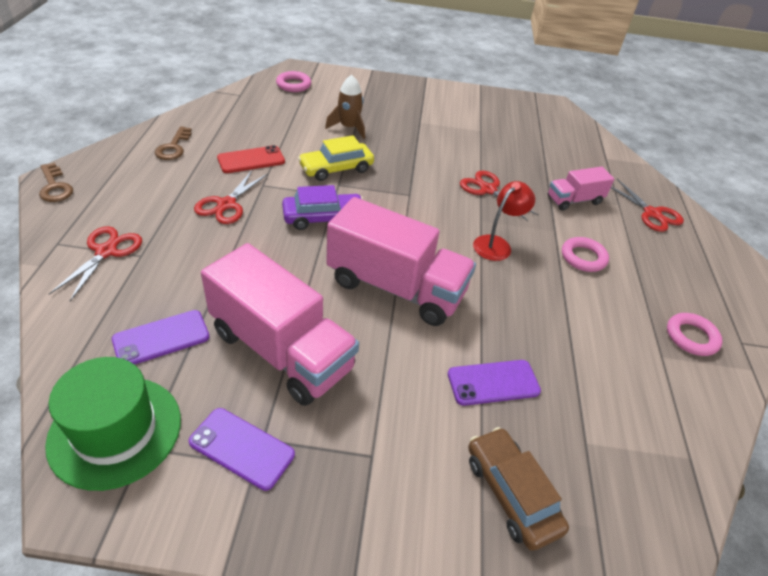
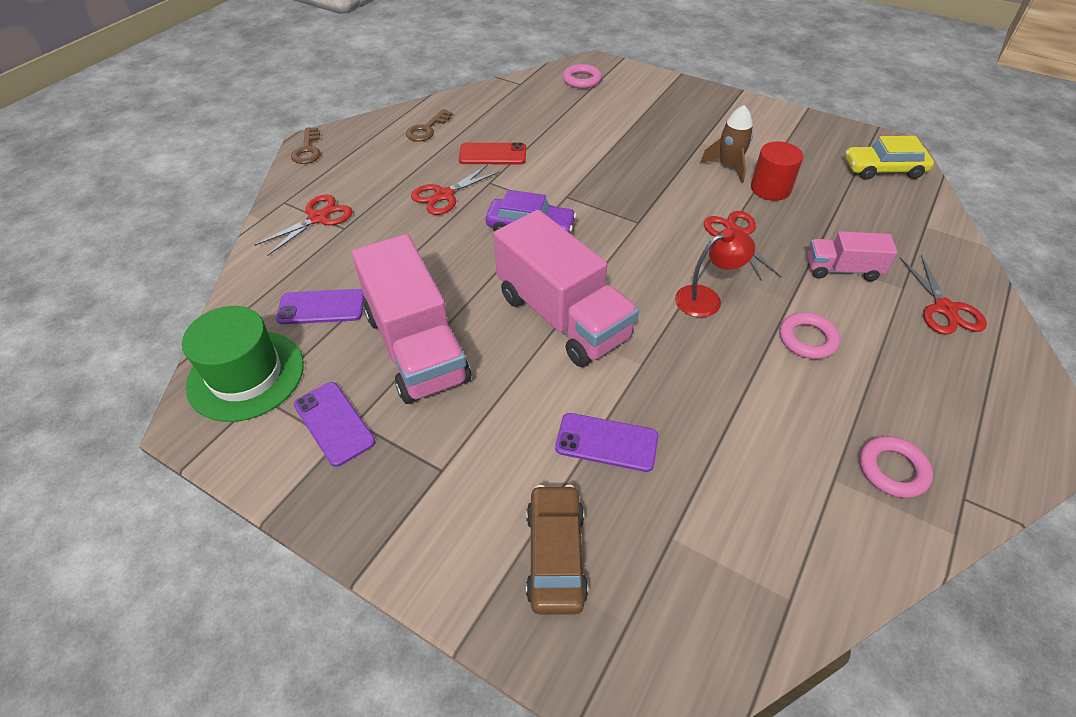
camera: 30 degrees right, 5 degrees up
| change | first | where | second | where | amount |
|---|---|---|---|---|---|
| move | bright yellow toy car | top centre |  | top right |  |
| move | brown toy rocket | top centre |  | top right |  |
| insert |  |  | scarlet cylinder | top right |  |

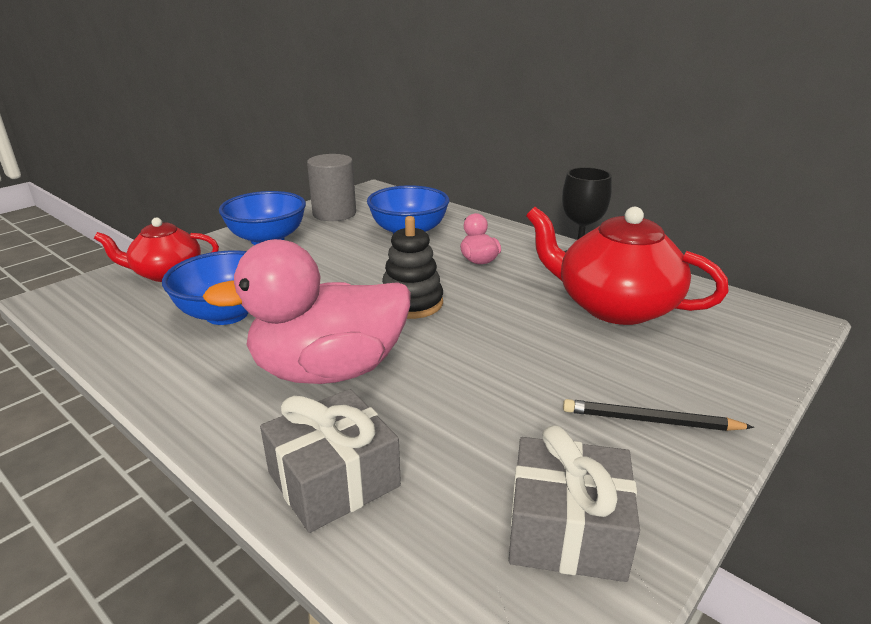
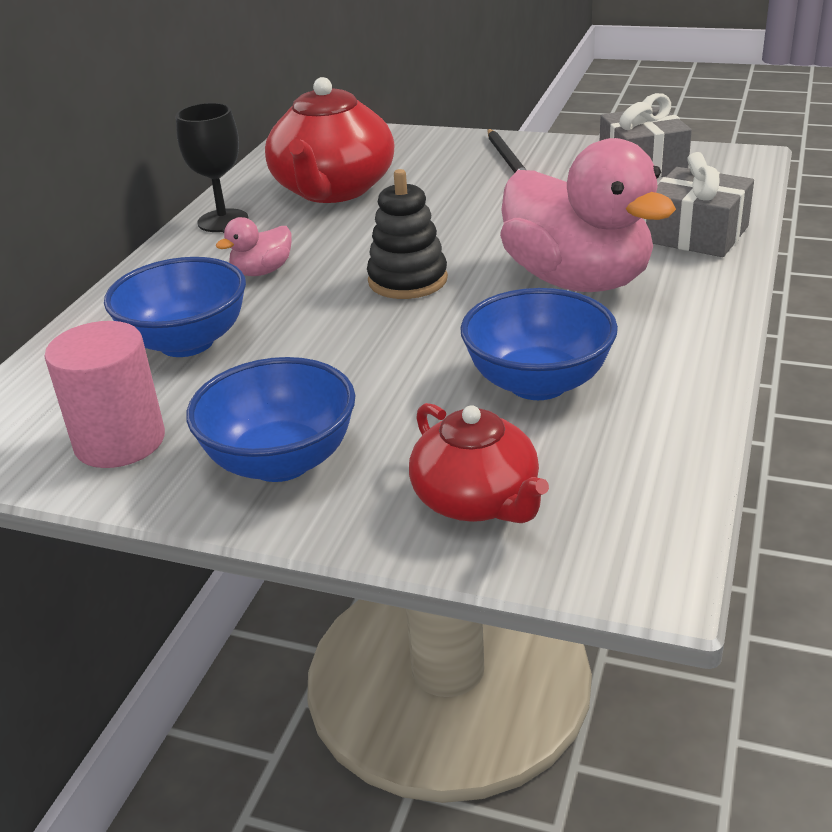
camera: 110 degrees left, 5 degrees up
| change | first | where | second | where | amount |
|---|---|---|---|---|---|
| recolor | ash-grey cylinder | top centre | rose-pink cylinder | middle left |  |

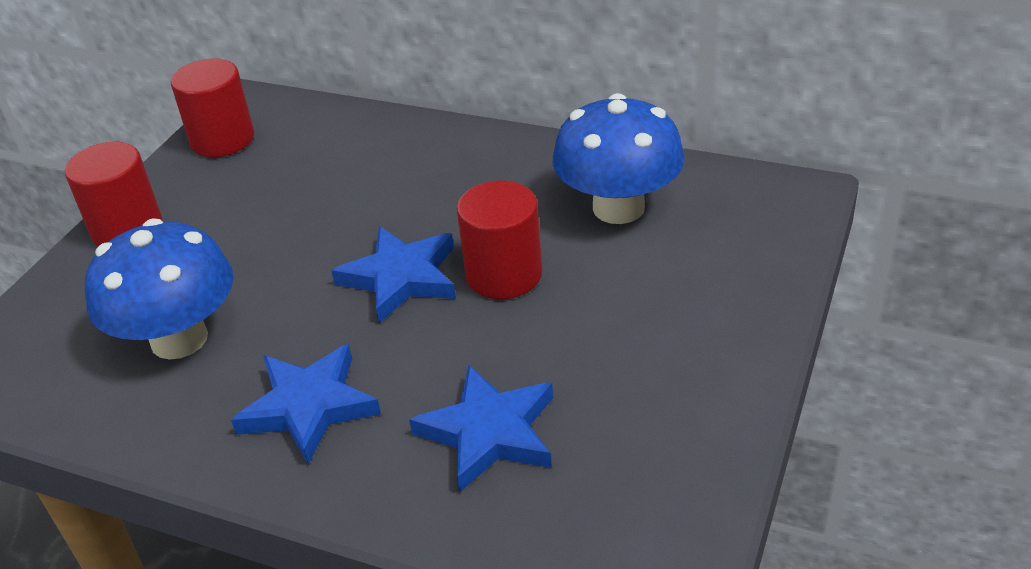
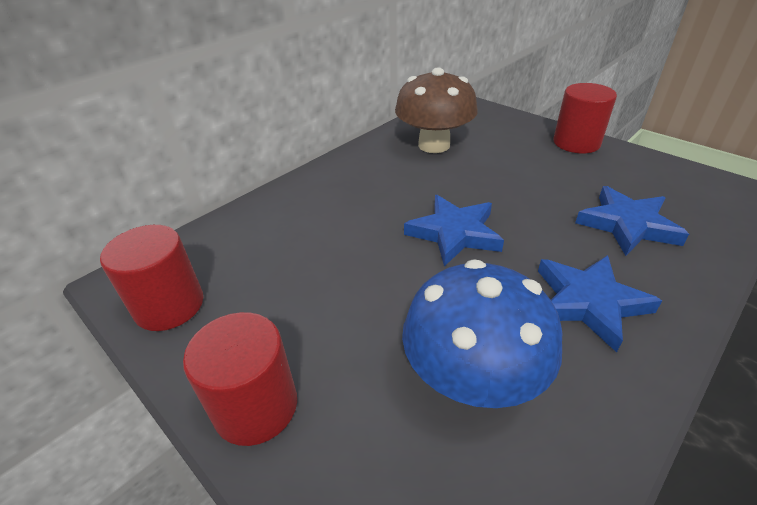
camera: 70 degrees left, 0 degrees up
| change | first | where | second | where | amount |
|---|---|---|---|---|---|
| move | scarlet cylinder (3rd from left) | centre |  | top right |  |
| recolor | blue toadstool (2nd from left) | top centre | brown toadstool | top centre |  |

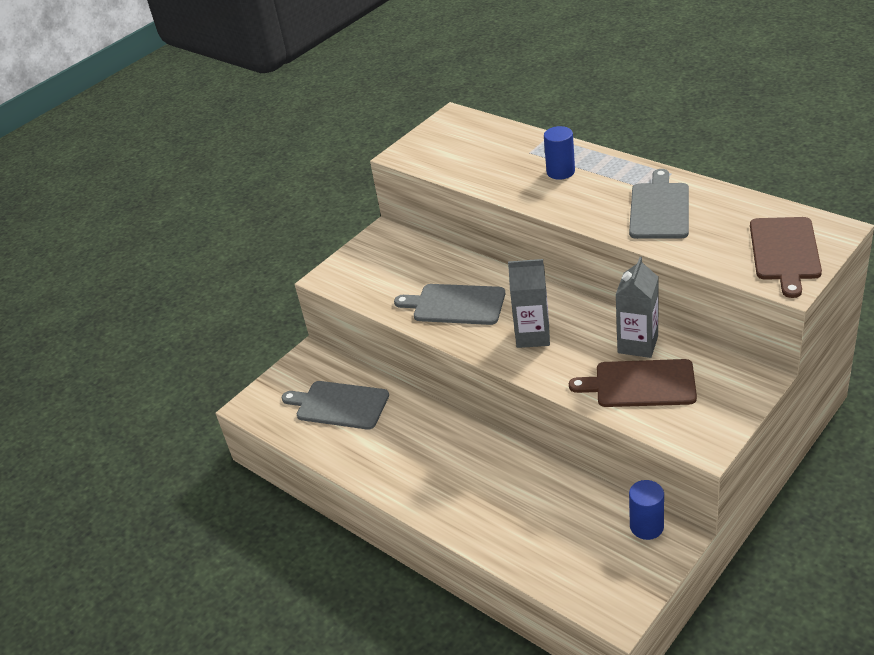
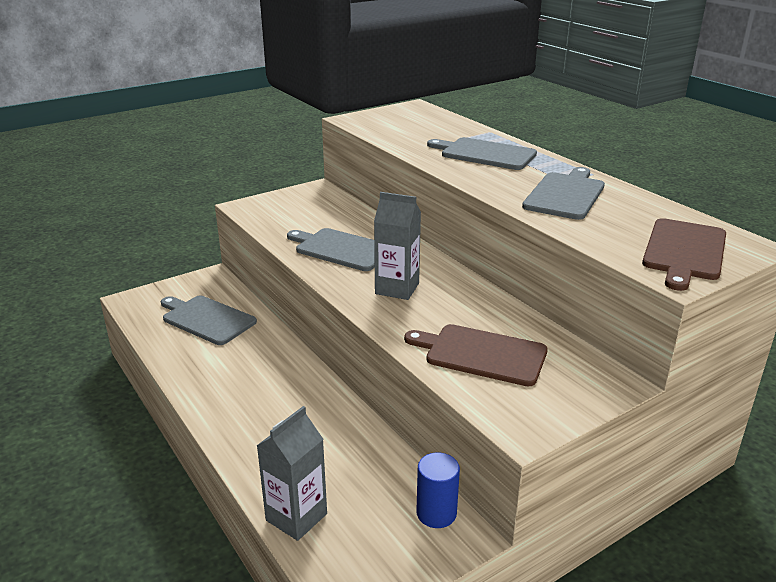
camera: 10 degrees right, 10 degrees down
| change | first | where | second | where | amount |
|---|---|---|---|---|---|
| replace | blue cylinder (1st from left) | top centre | ash-grey cutting board (3rd from left) | top centre |  |
| move | ash-grey milk carton (2nd from left in the first image) | middle right | ash-grey milk carton (1st from left) | bottom centre |  |

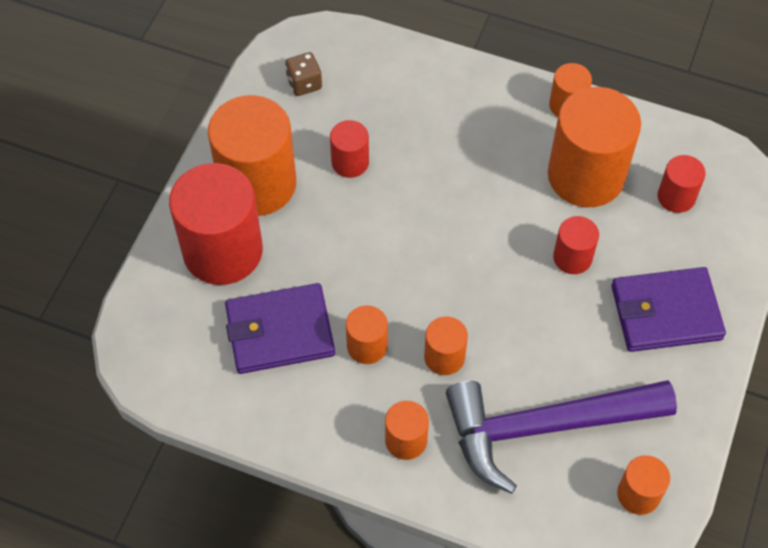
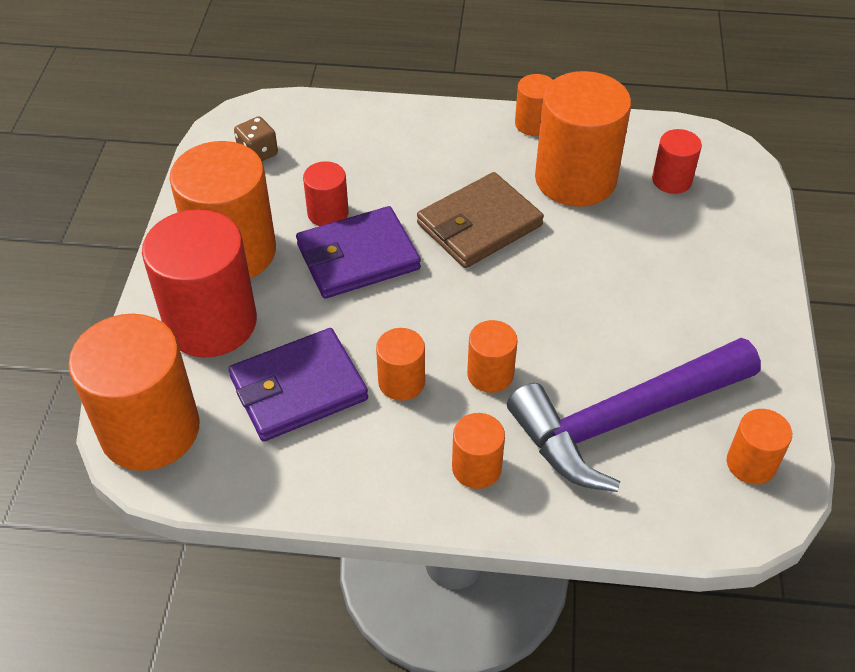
camera: 15 degrees left, 10 degrees down
| change | first | where | second | where | amount |
|---|---|---|---|---|---|
| delete | scarlet cylinder (3rd from left) | middle right |  |  |  |
| move | royal purple billfold (2nd from left) | middle right |  | centre |  |
| insert |  |  | orange cylinder (1st from left) | middle left |  |
| insert |  |  | brown billfold | top centre |  |

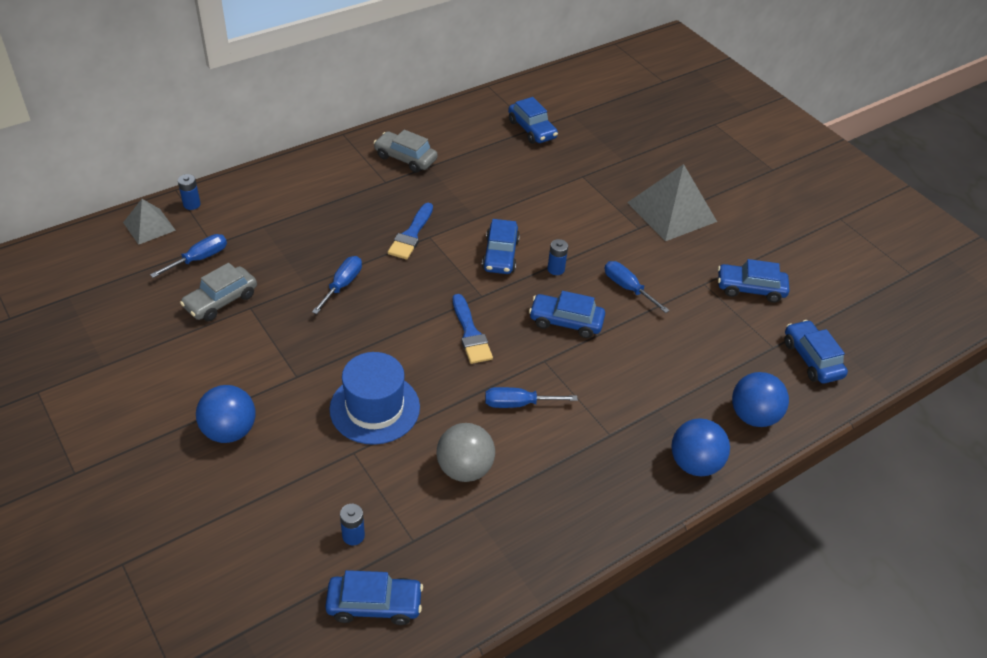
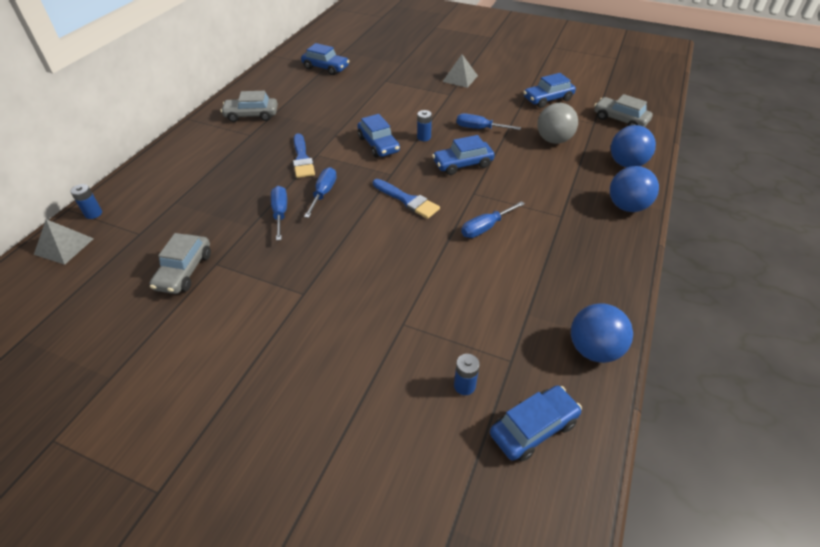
camera: 30 degrees left, 0 degrees up
| change | first | where | second | where | amount |
|---|---|---|---|---|---|
| move | blue screwdriver (1st from left in the first image) | middle left | blue screwdriver (2nd from left) | centre |  |
| move | blue play ball (1st from left) | middle left |  | middle right |  |
| delete | blue hat | centre |  |  |  |
| move | ash-grey play ball | bottom centre |  | top right |  |
| resize | ash-grey pyramid shape (2nd from left) | top right |  | top centre | x0.57 |
| recolor | blue toy car (6th from left) | middle right | ash-grey toy car (3rd from left) | top right |  |

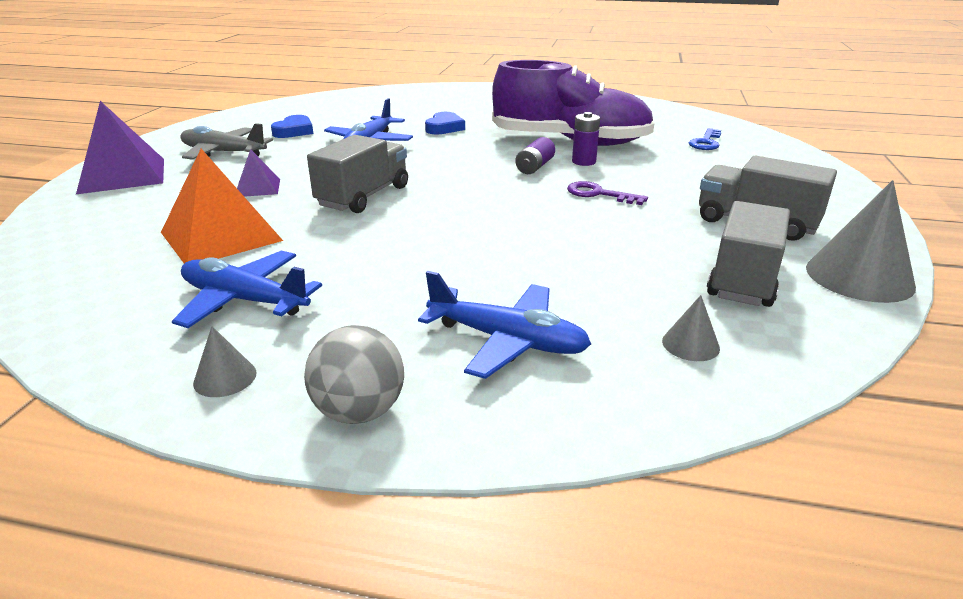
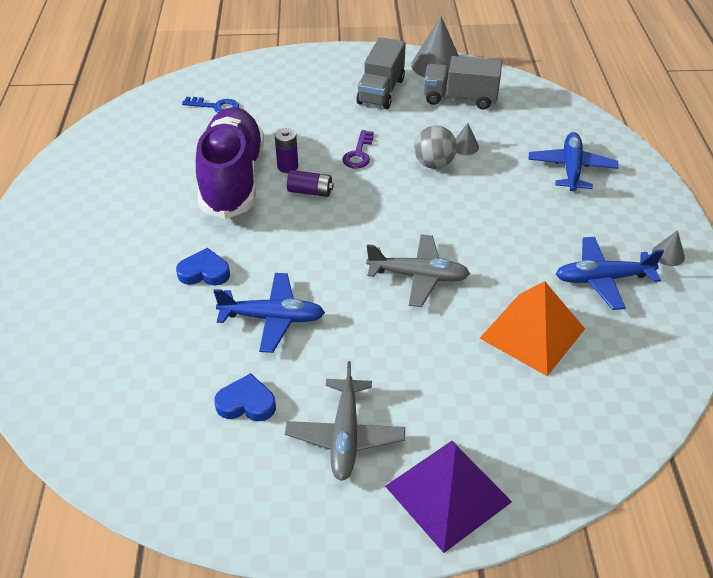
camera: 105 degrees left, 15 degrees up
| change | first | where | second | where | amount |
|---|---|---|---|---|---|
| rotate | blue toy plane (1st from left in the first image) | middle left | blue toy plane (3rd from left) | middle right | 75 degrees clockwise |
| delete | royal purple pyramid shape (2nd from left) | top left |  |  |  |
| move | ash-grey play ball | centre |  | top centre |  |
| replace | ash-grey toy truck (1st from left) | top centre | ash-grey toy plane (2nd from left) | centre |  |
| move | ash-grey cone (2nd from left) | middle right |  | top centre |  |

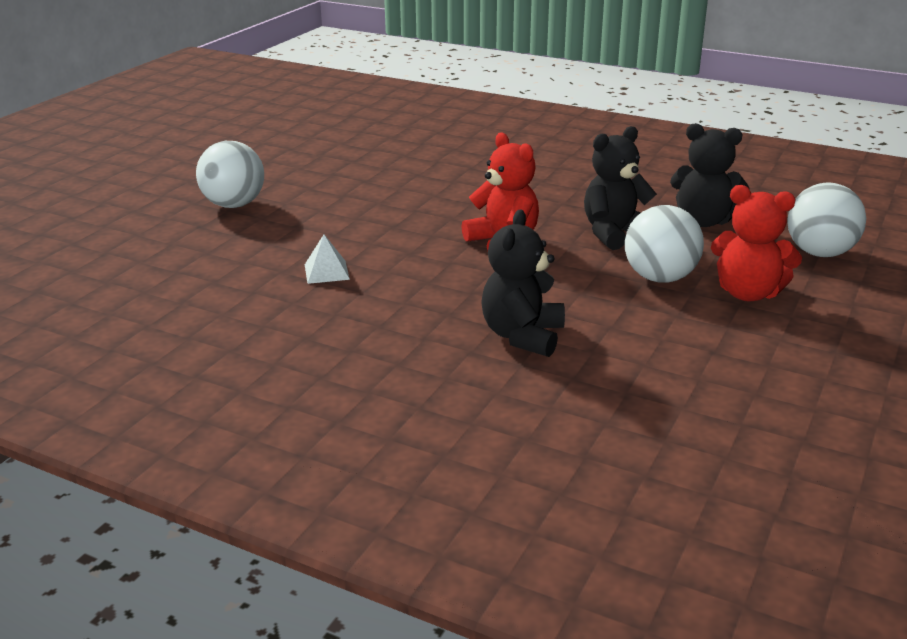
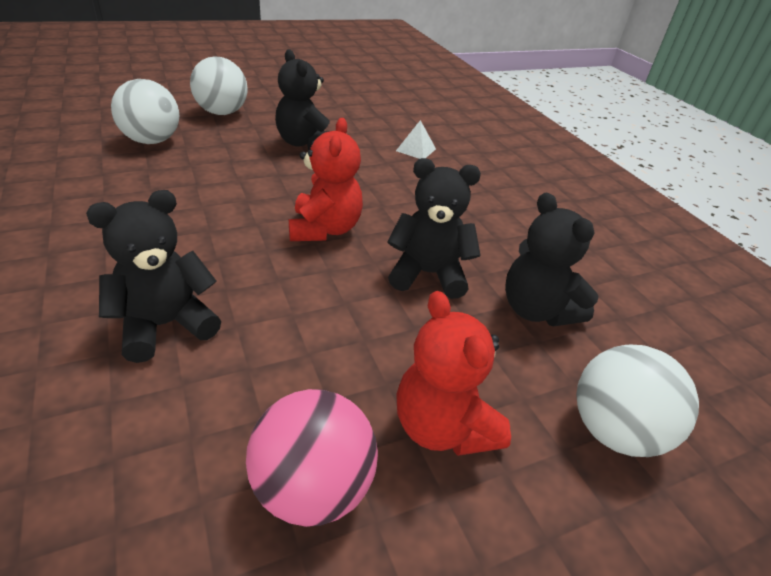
camera: 35 degrees right, 10 degrees up
| change | first | where | second | where | amount |
|---|---|---|---|---|---|
| move | snow-white pyramid shape | centre |  | top centre |  |
| move | snow-white play ball (2nd from left in the first image) | middle right | snow-white play ball (1st from left) | top left |  |
| insert |  |  | rose-pink play ball | bottom centre |  |
| insert |  |  | black stuffed bear (2nd from left) | top centre |  |

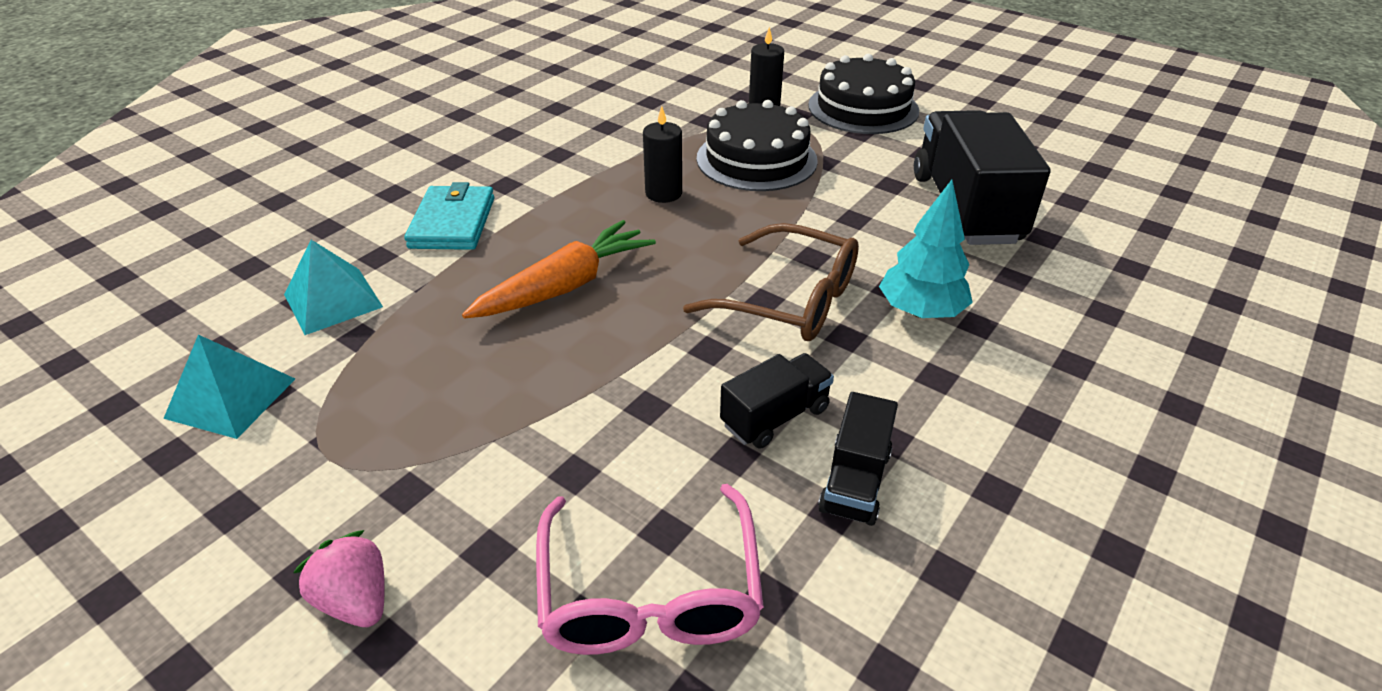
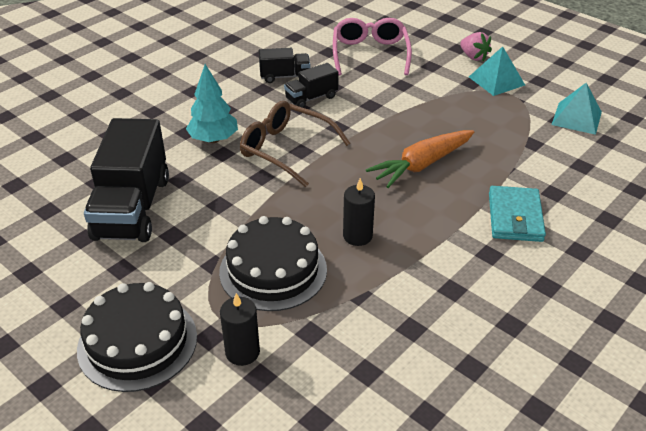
camera: 175 degrees left, 0 degrees up
| change | first | where | second | where | amount |
|---|---|---|---|---|---|
| move | teal pyramid shape (2nd from left in the first image) | middle left | teal pyramid shape (1st from left) | top right |  |
| rotate | black toy truck (2nd from left) | centre |  | top centre | 60 degrees clockwise |

